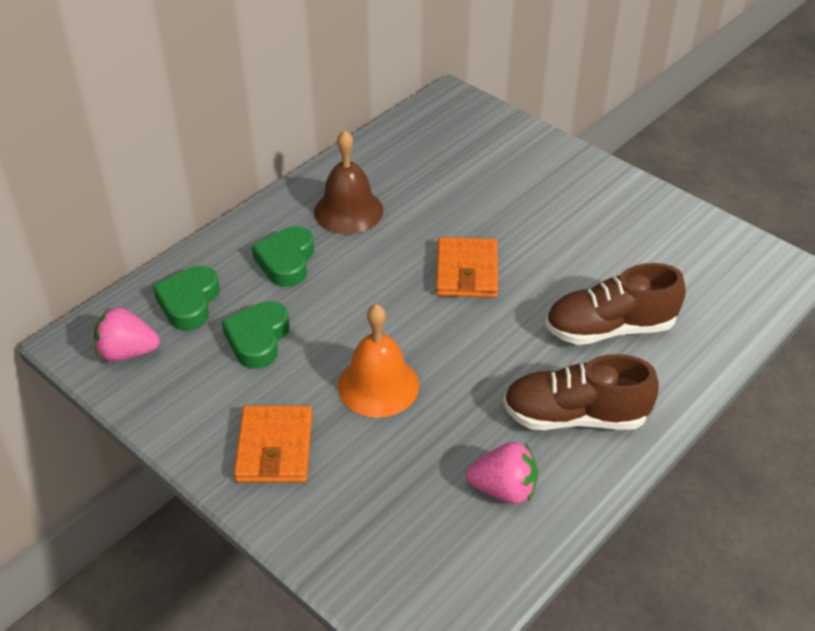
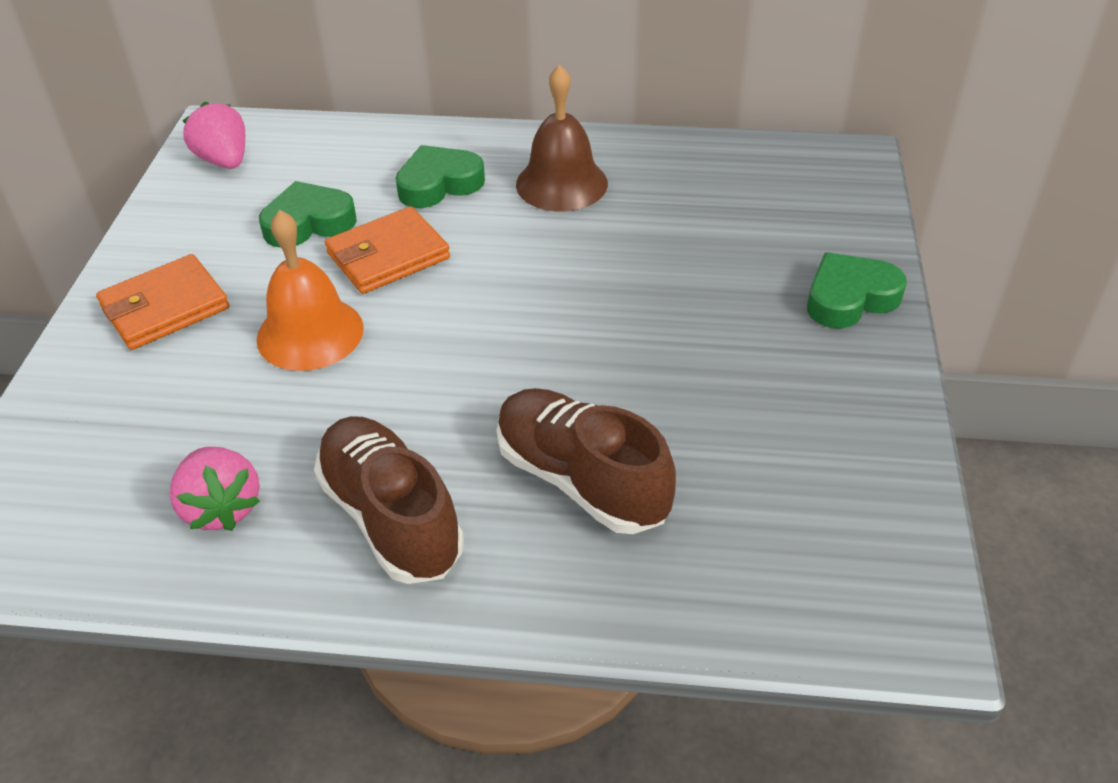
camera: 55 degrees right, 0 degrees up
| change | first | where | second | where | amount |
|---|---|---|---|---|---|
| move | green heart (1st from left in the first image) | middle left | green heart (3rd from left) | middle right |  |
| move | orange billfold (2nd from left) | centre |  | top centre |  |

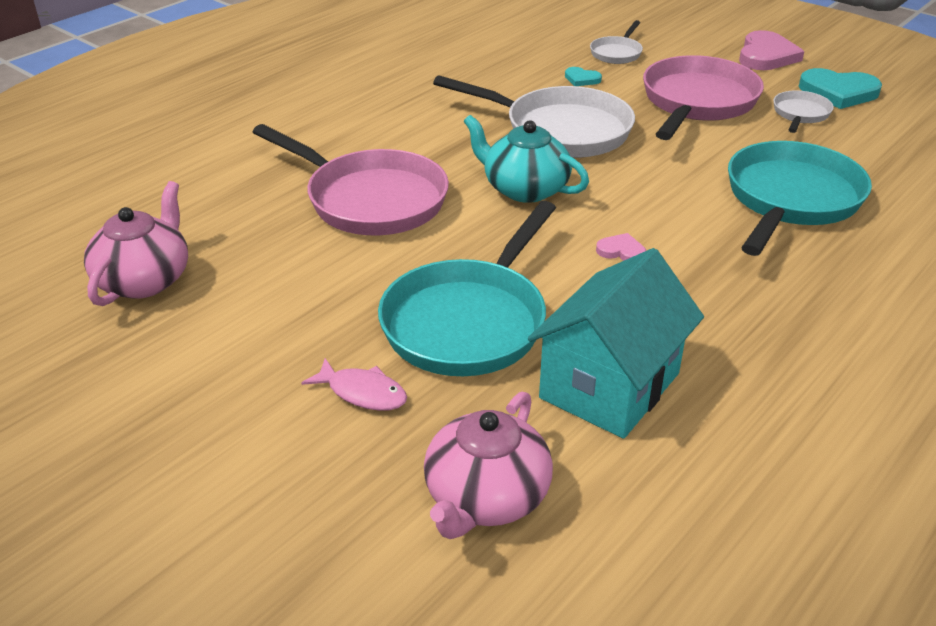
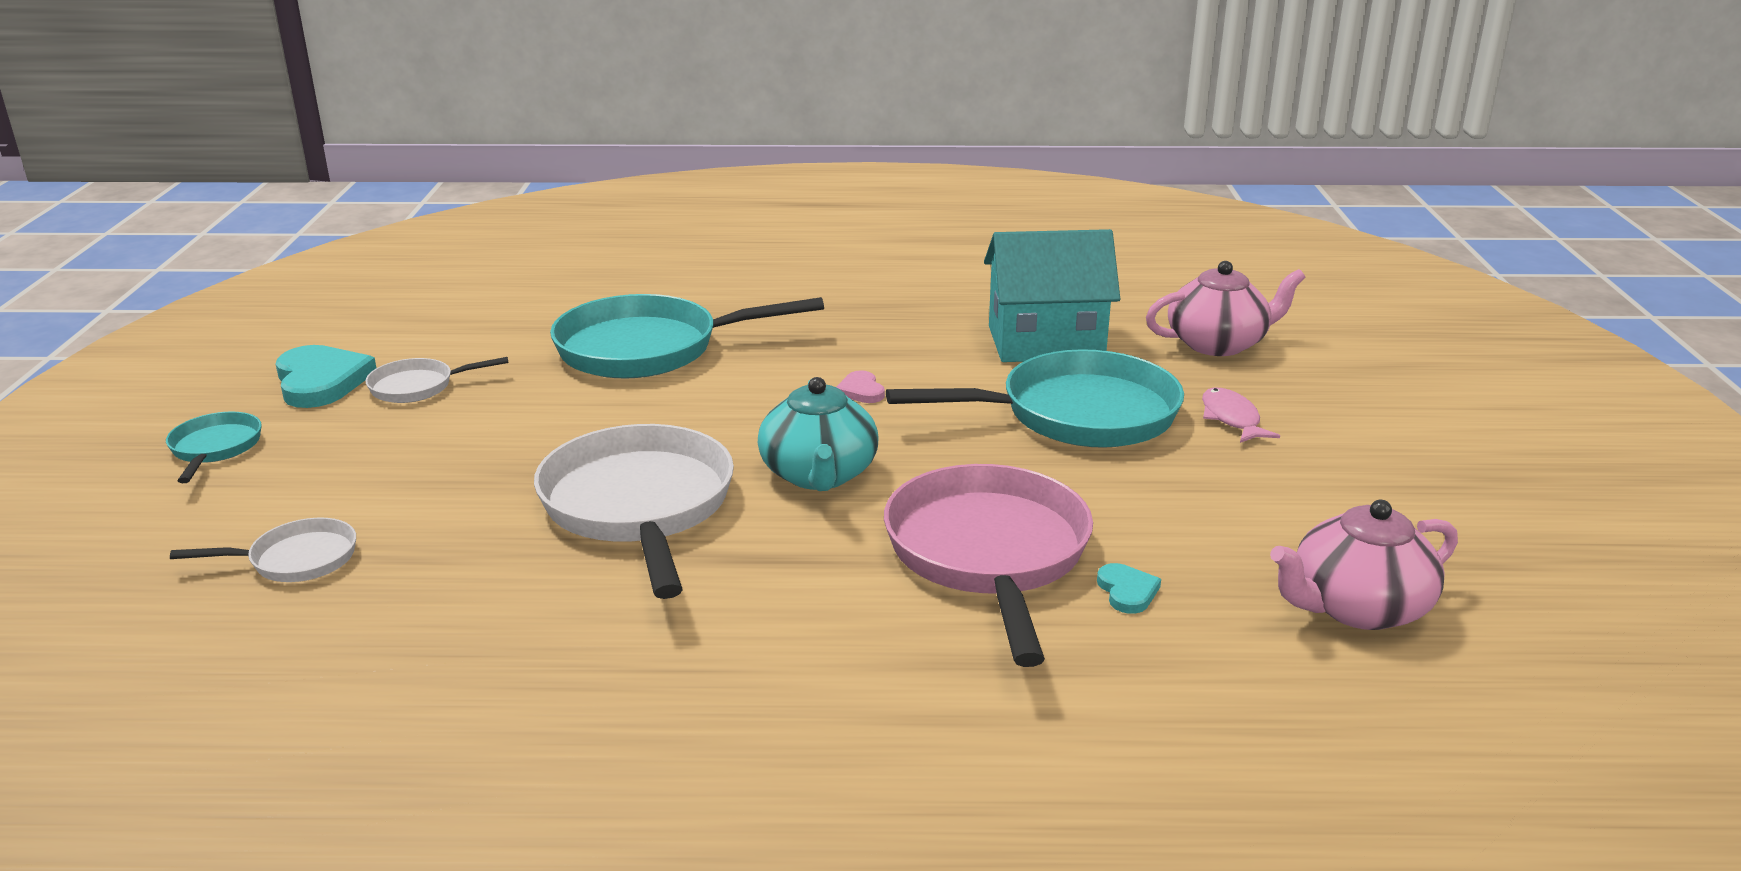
camera: 130 degrees left, 10 degrees down
| change | first | where | second | where | amount |
|---|---|---|---|---|---|
| move | teal heart (1st from left in the first image) | top centre | teal heart (2nd from left) | bottom centre |  |
| delete | rose-pink skillet (2nd from left) | top right |  |  |  |
| replace | rose-pink heart (2nd from left) | top right | teal skillet (1st from left) | middle left |  |

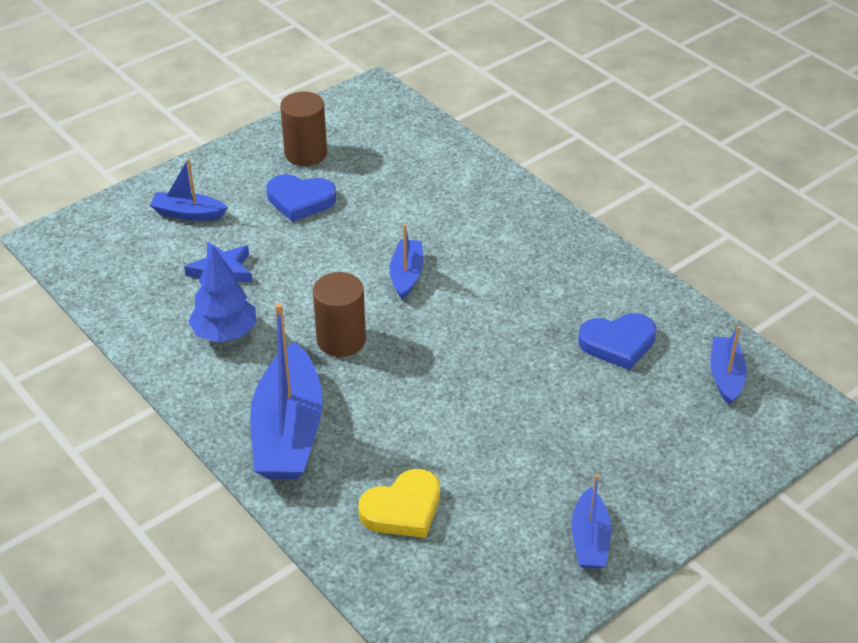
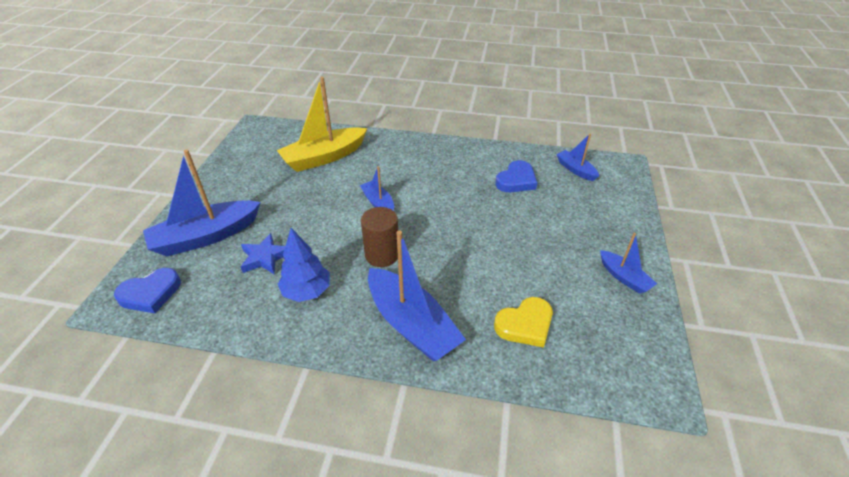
camera: 40 degrees left, 0 degrees up
| change | first | where | second | where | amount |
|---|---|---|---|---|---|
| resize | blue sailboat (1st from left) | top left |  | middle left | x1.91 |
| move | blue heart (1st from left) | top centre |  | middle left |  |
| delete | brown cylinder (1st from left) | top centre |  |  |  |
| rotate | bright yellow heart | bottom centre |  | bottom centre | 45 degrees clockwise |
| insert |  |  | bright yellow sailboat | top centre |  |

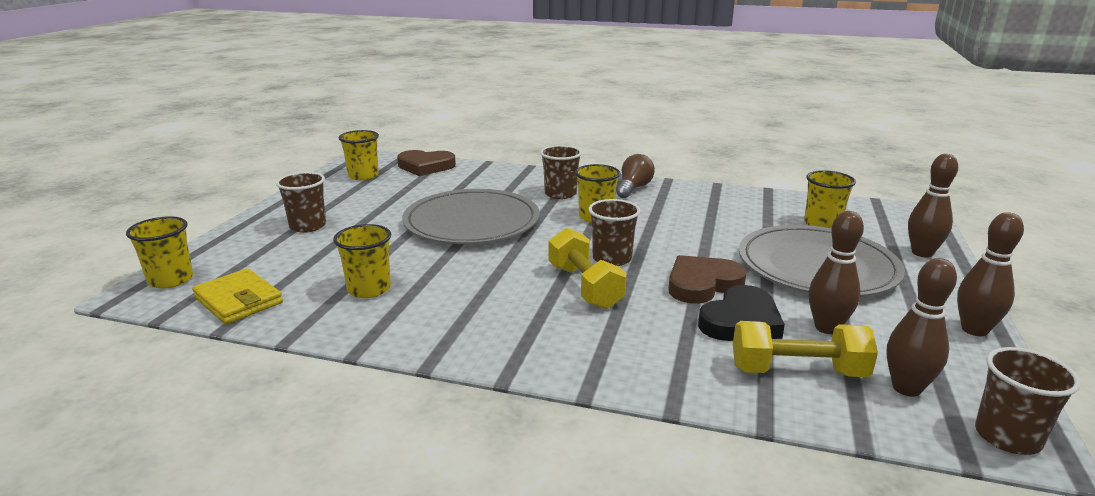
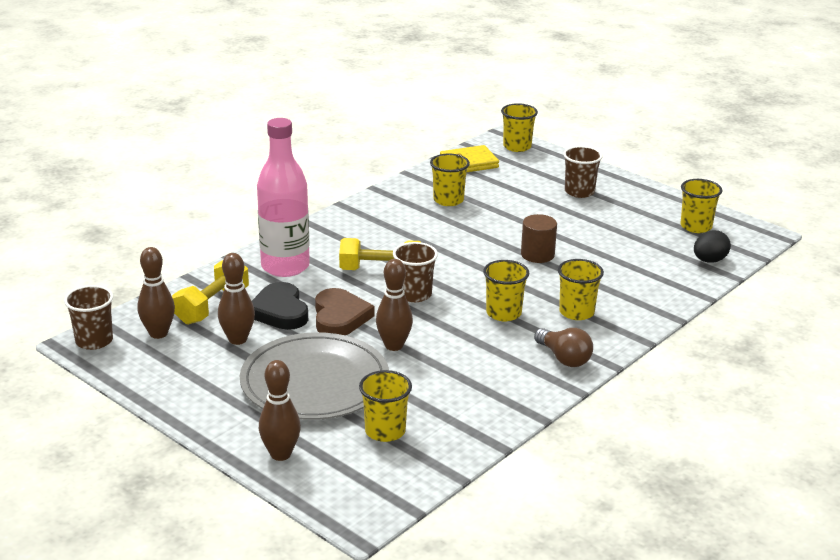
camera: 115 degrees right, 5 degrees up
| change | first | where | second | where | amount |
|---|---|---|---|---|---|
| replace | brown heart (1st from left) | top centre | black egg shape | middle right |  |
| replace | ash-grey dinner plate (1st from left) | centre | brown cylinder | centre |  |
| recolor | brown beaker (2nd from left) | centre | bright yellow beaker (5th from left) | middle right |  |
| move | brown skittle (4th from left) | middle right |  | centre |  |
| insert |  |  | rose-pink bottle | centre |  |

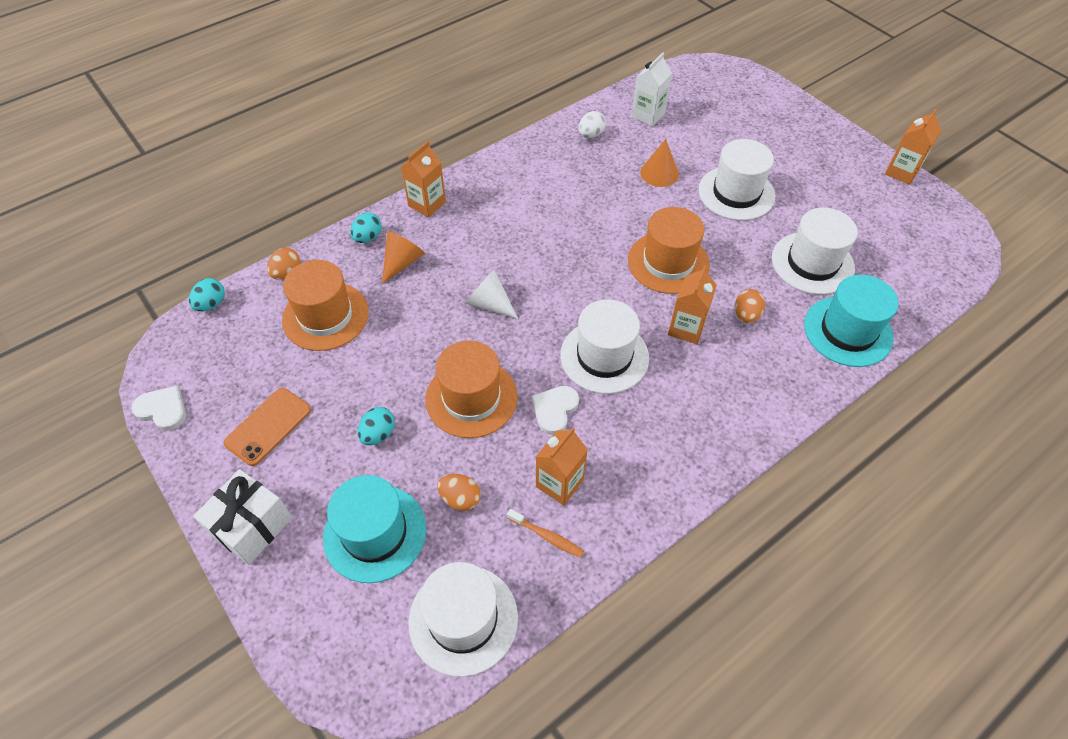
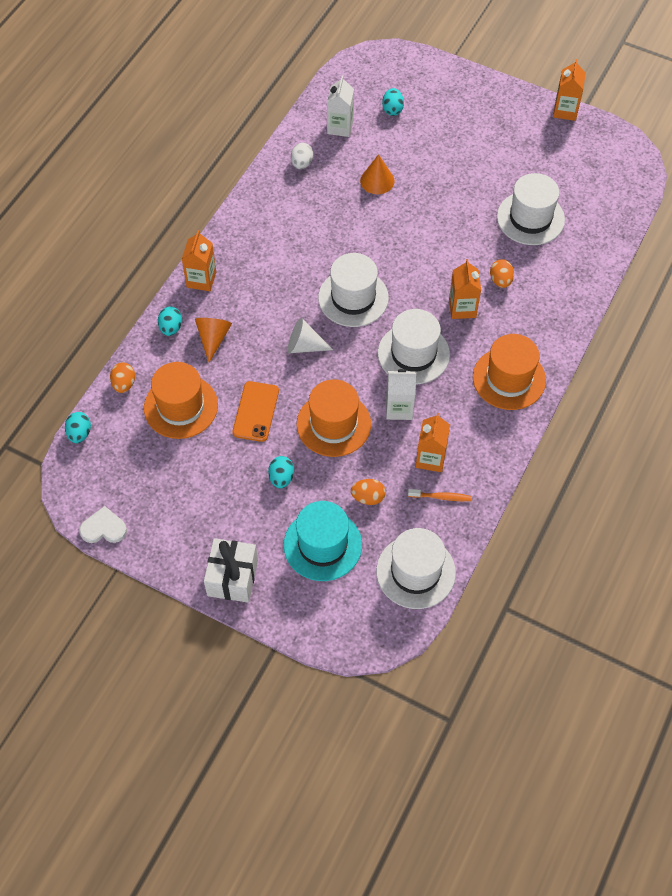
camera: 25 degrees left, 5 degrees up
| change | first | where | second | where | amount |
|---|---|---|---|---|---|
| move | orange smartphone | middle left |  | centre |  |
| replace | snow-white heart (2nd from left) | centre | snow-white milk carton (2nd from left) | centre |  |
| move | orange hat (3rd from left) | centre |  | middle right |  |
| move | snow-white hat (3rd from left in the first image) | top right | snow-white hat (1st from left) | top centre |  |
| delete | teal hat (2nd from left) | middle right |  |  |  |
| insert |  |  | teal egg shape (4th from left) | top centre |  |

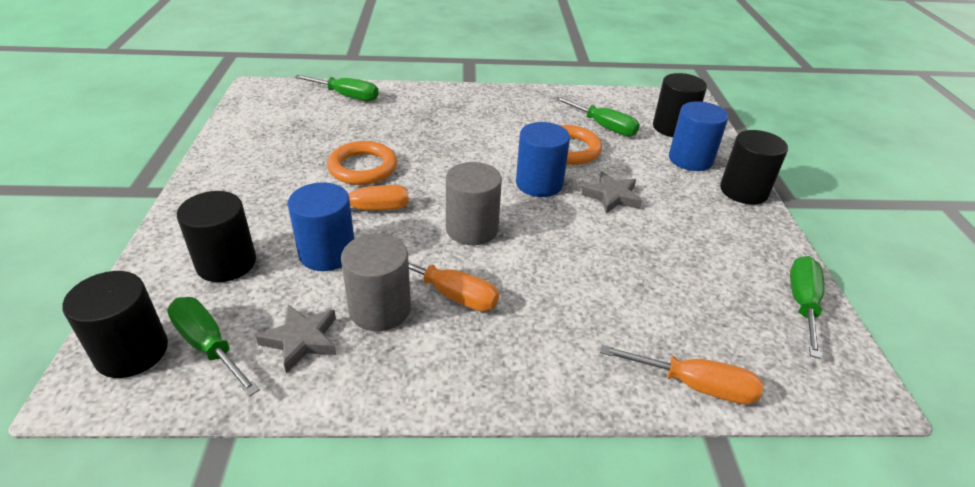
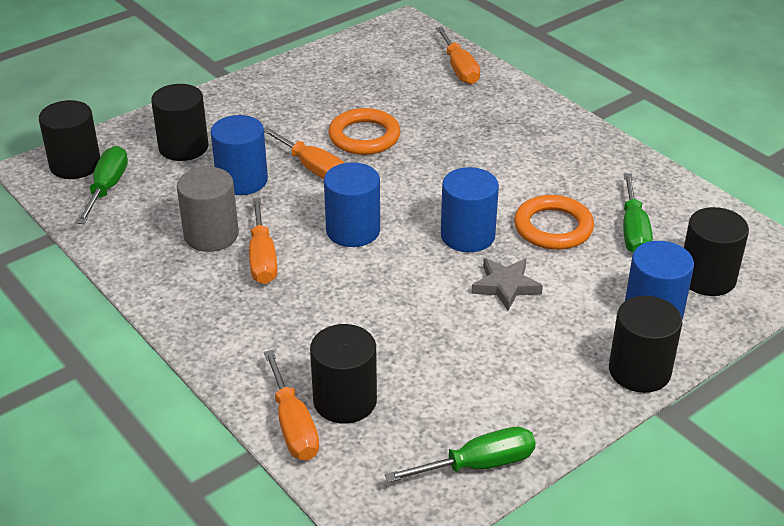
camera: 55 degrees right, 0 degrees up
| change | first | where | second | where | amount |
|---|---|---|---|---|---|
| delete | ash-grey star (1st from left) | bottom left |  |  |  |
| recolor | green screwdriver (2nd from left) | top centre | orange screwdriver (4th from left) | top centre |  |
| recolor | ash-grey cylinder (2nd from left) | centre | blue cylinder (2nd from left) | centre |  |
| insert |  |  | black cylinder (3rd from left) | bottom centre |  |

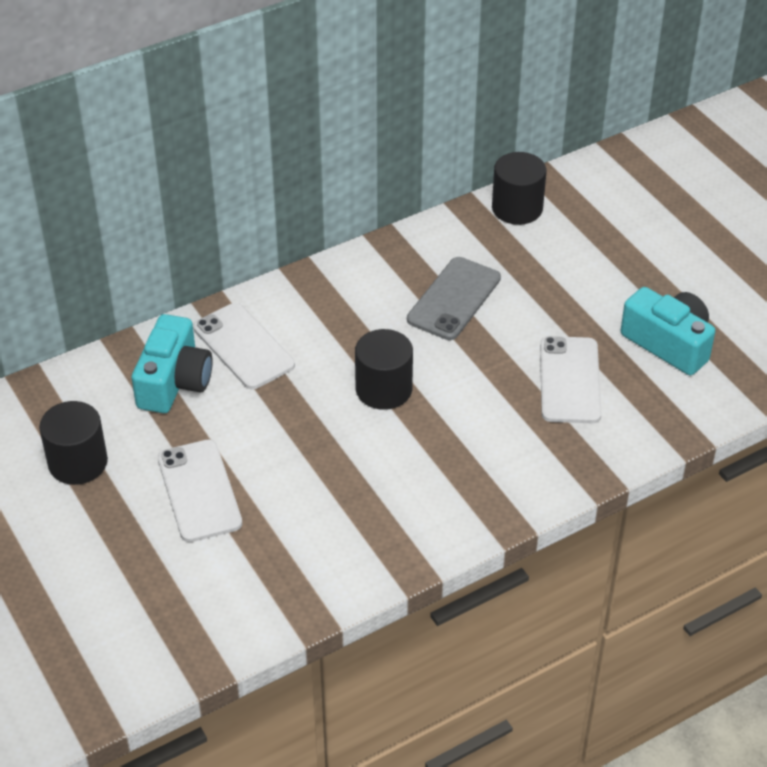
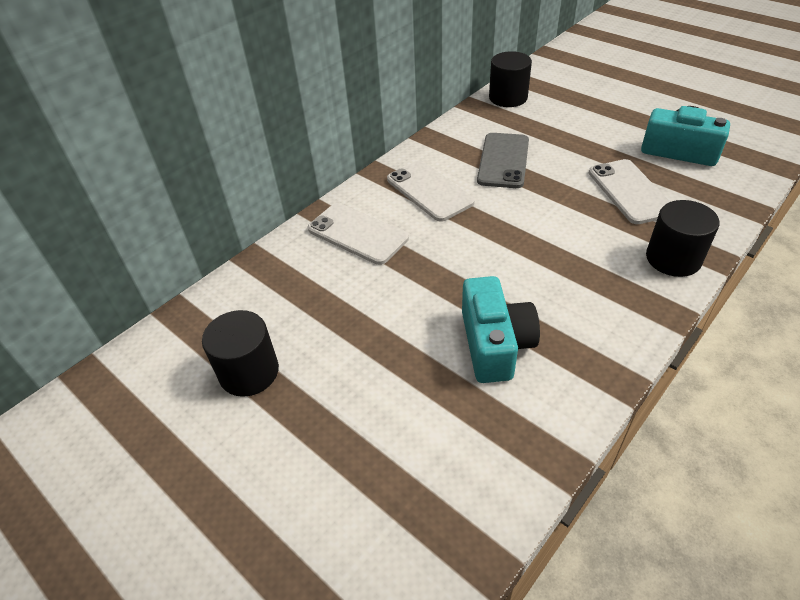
camera: 15 degrees left, 0 degrees up
| change | first | where | second | where | amount |
|---|---|---|---|---|---|
| move | teal compact camera (1st from left) | middle left |  | centre |  |
| move | snow-white smartphone (1st from left in the first image) | middle left | snow-white smartphone (2nd from left) | top centre |  |
| move | black cylinder (2nd from left in the first image) | centre | black cylinder (3rd from left) | middle right |  |

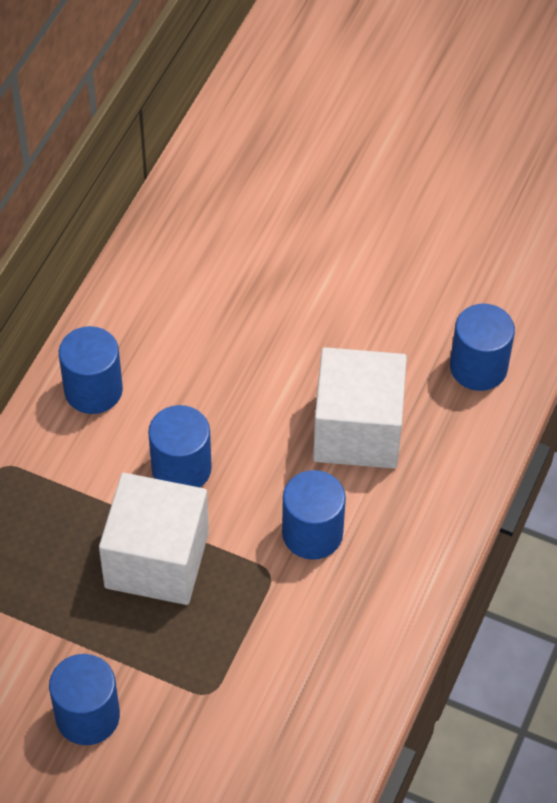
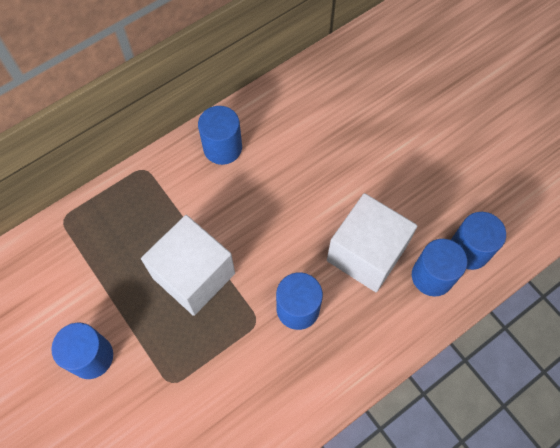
camera: 30 degrees right, 10 degrees up
| change | first | where | second | where | amount |
|---|---|---|---|---|---|
| move | blue cylinder (3rd from left in the first image) | middle left | blue cylinder (4th from left) | middle right |  |

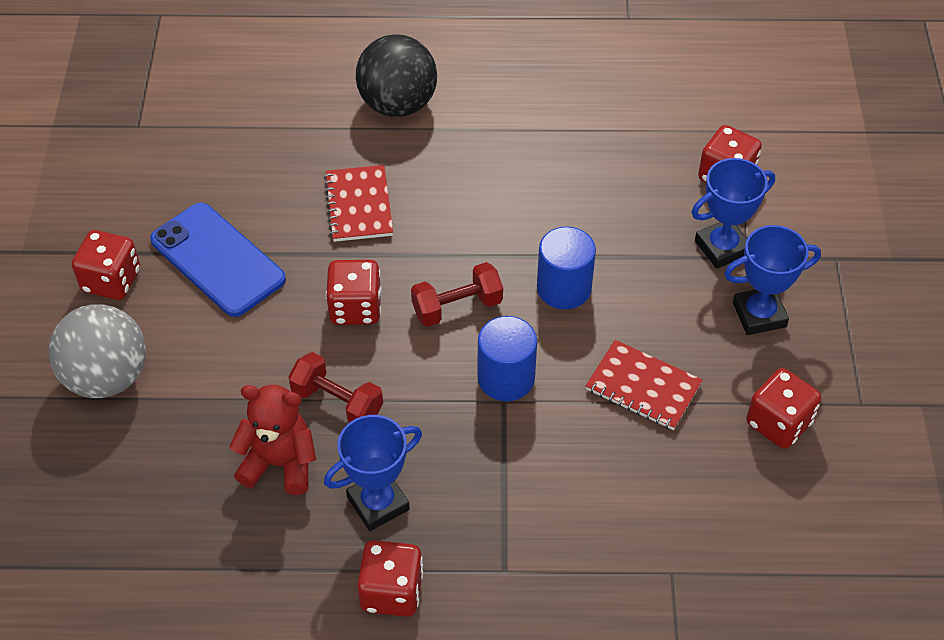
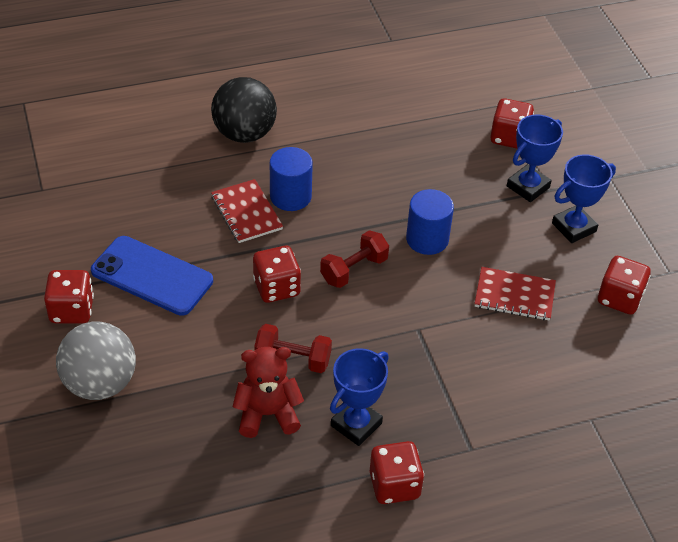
camera: 20 degrees left, 5 degrees down
| change | first | where | second | where | amount |
|---|---|---|---|---|---|
| move | blue cylinder (1st from left) | centre |  | top centre |  |

